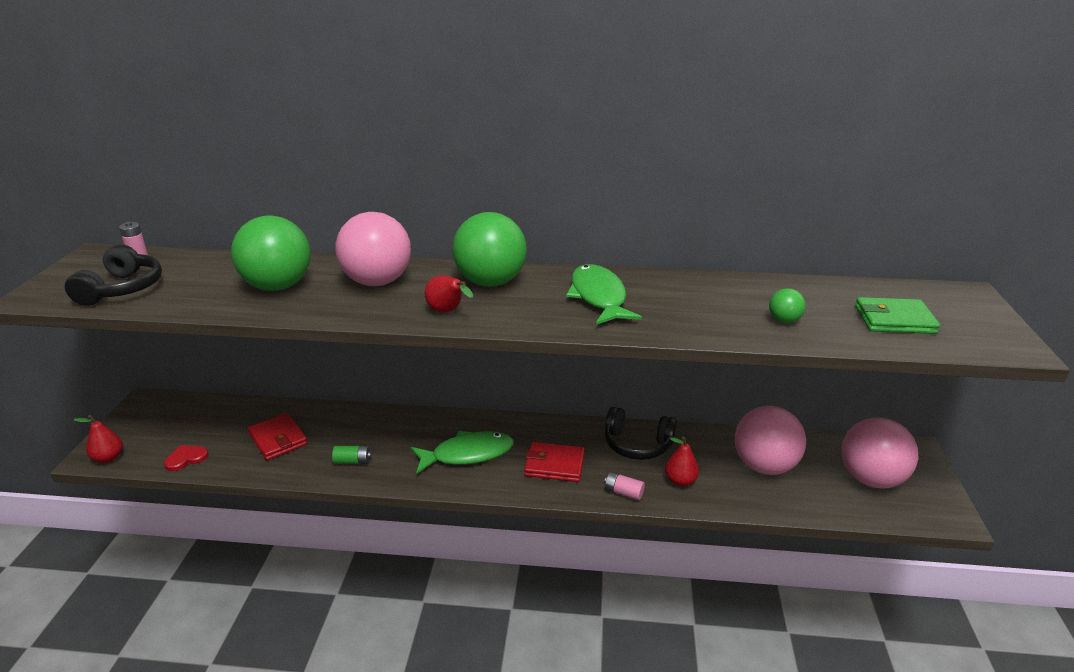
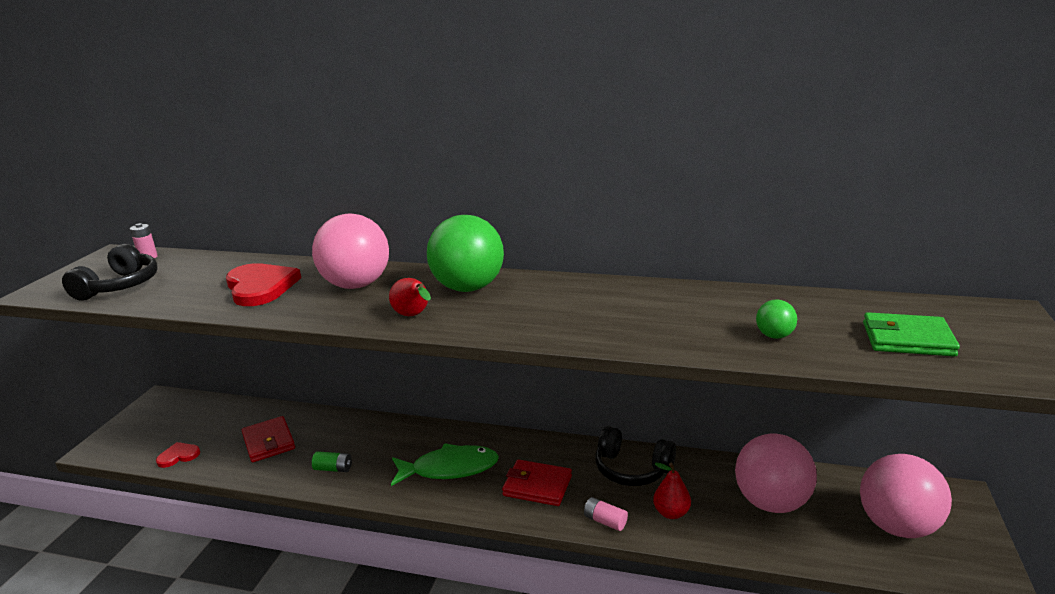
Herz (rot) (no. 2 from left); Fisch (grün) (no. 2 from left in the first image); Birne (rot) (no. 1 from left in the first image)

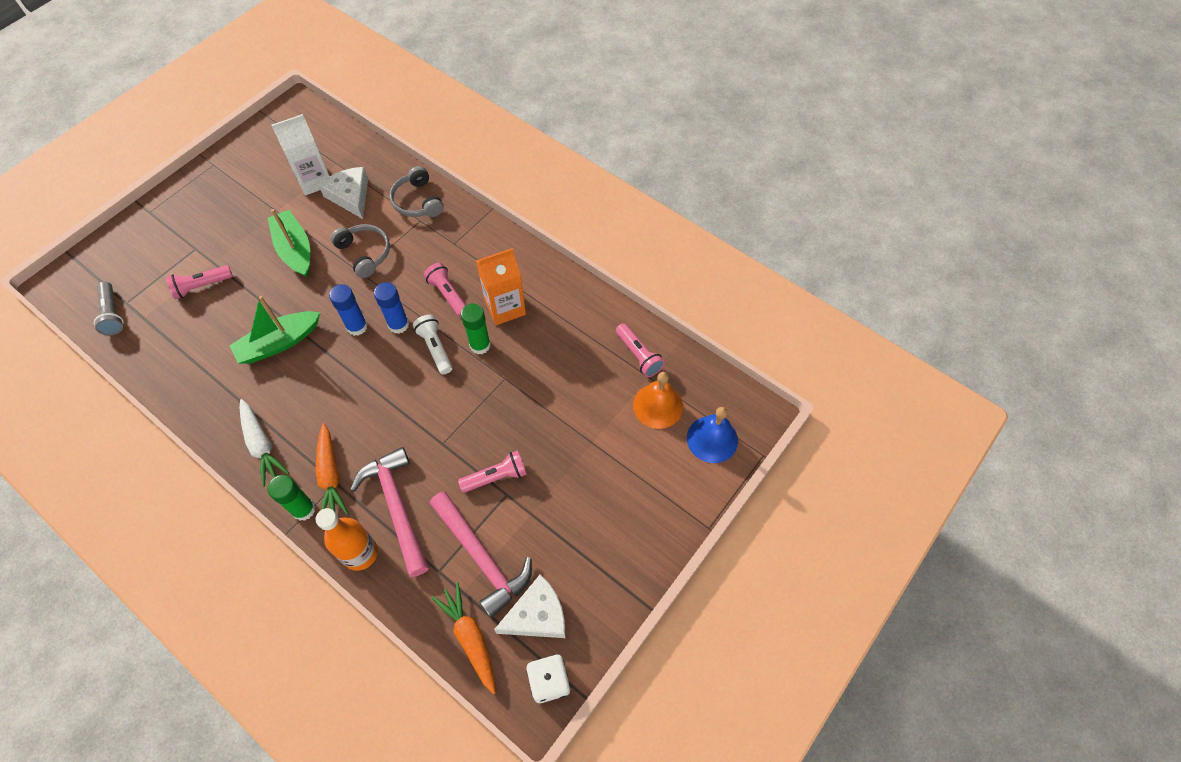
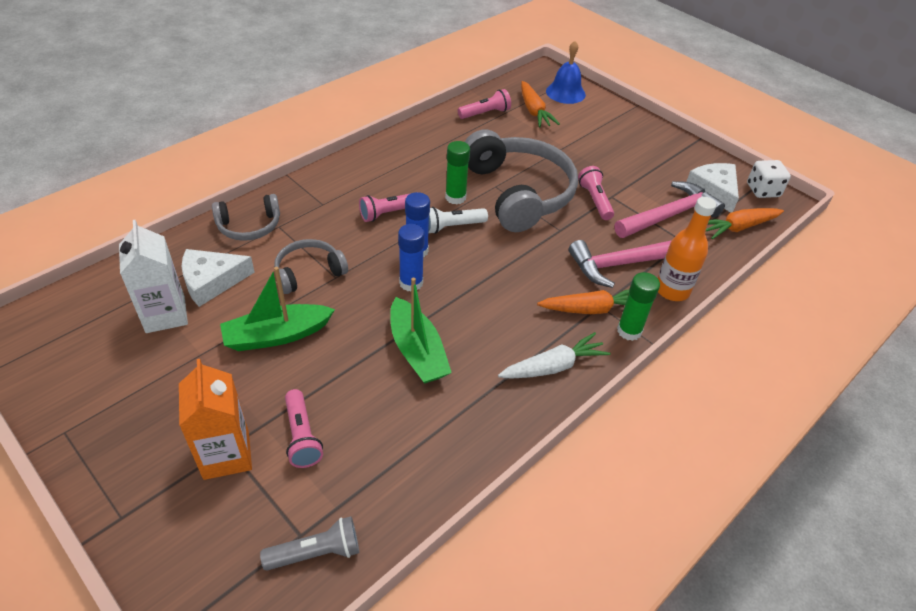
Getränkekarton (orange); Karotte (orange) (no. 1 from left); Kopfhörer (grau) (no. 3 from left)

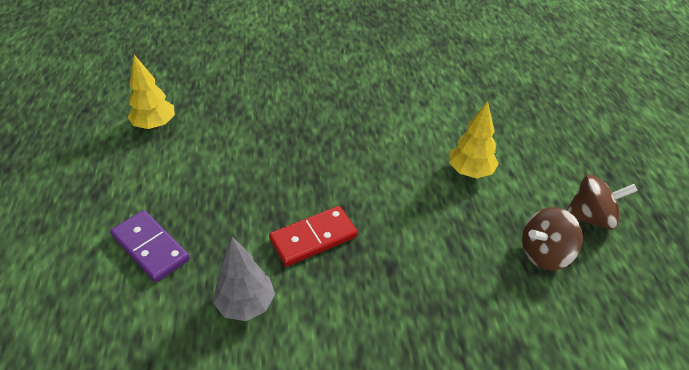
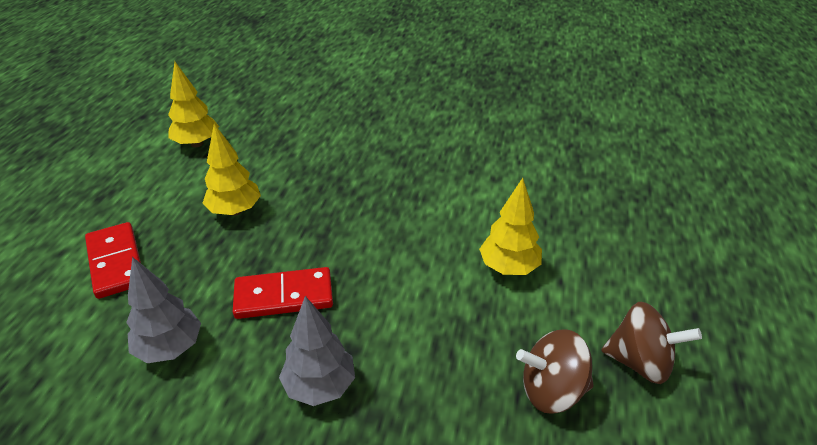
Dominostein (rot) (no. 1 from left); Baum (gelb) (no. 2 from left); Baum (grau) (no. 2 from left)

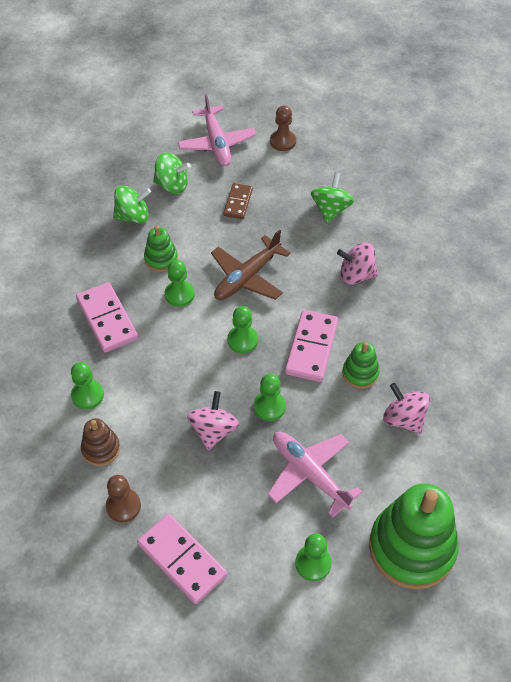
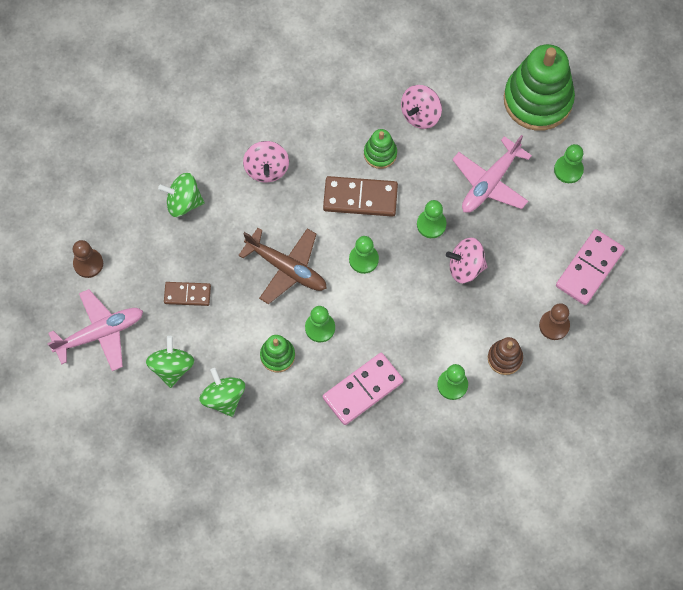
Dominostein (braun) (no. 2 from left)

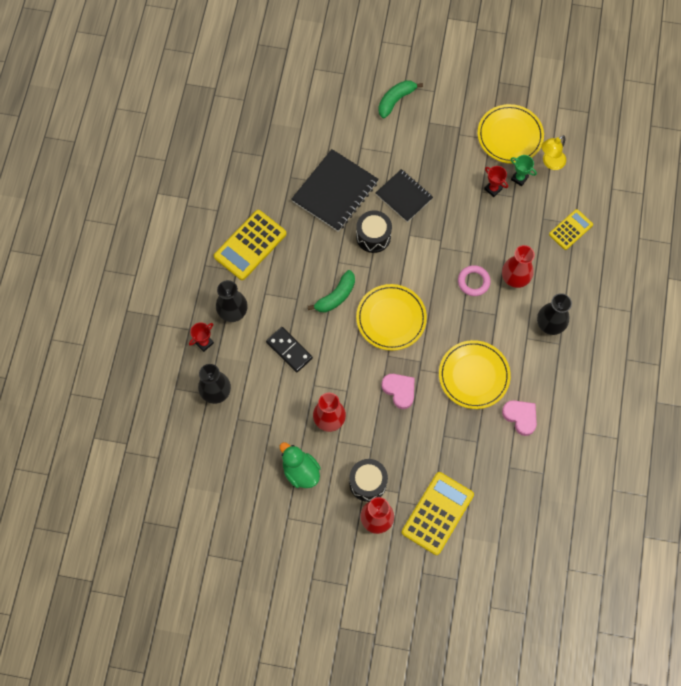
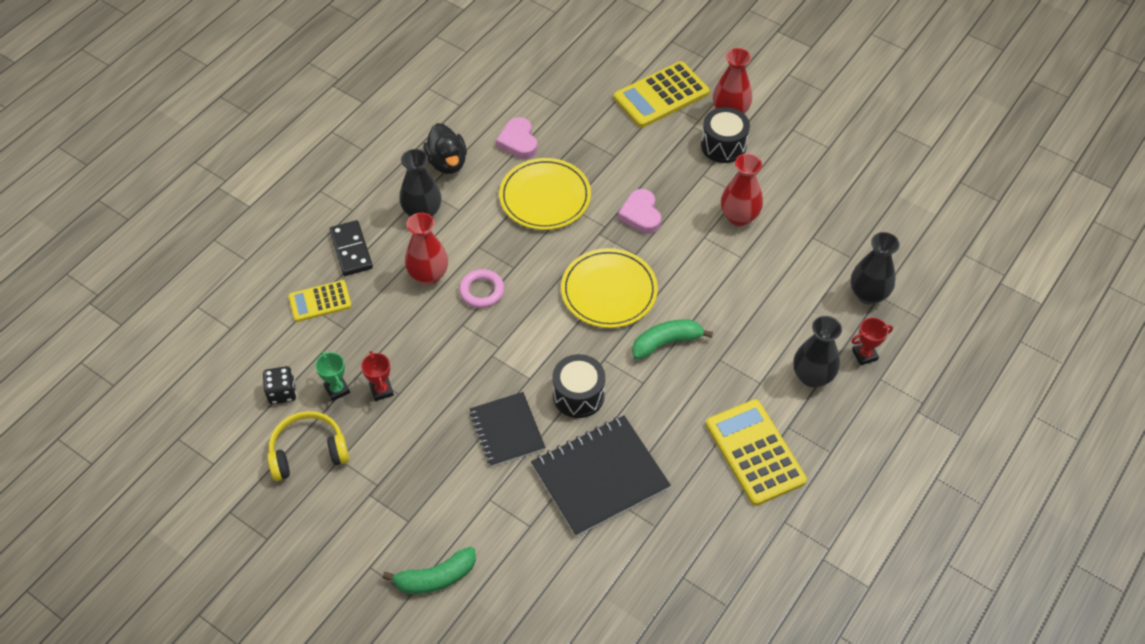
Kopfhörer (gelb); Spielwürfel (schwarz); Taschenrechner (gelb) (no. 3 from left); Dominostein (schwarz); Ente (grün); Ente (schwarz)

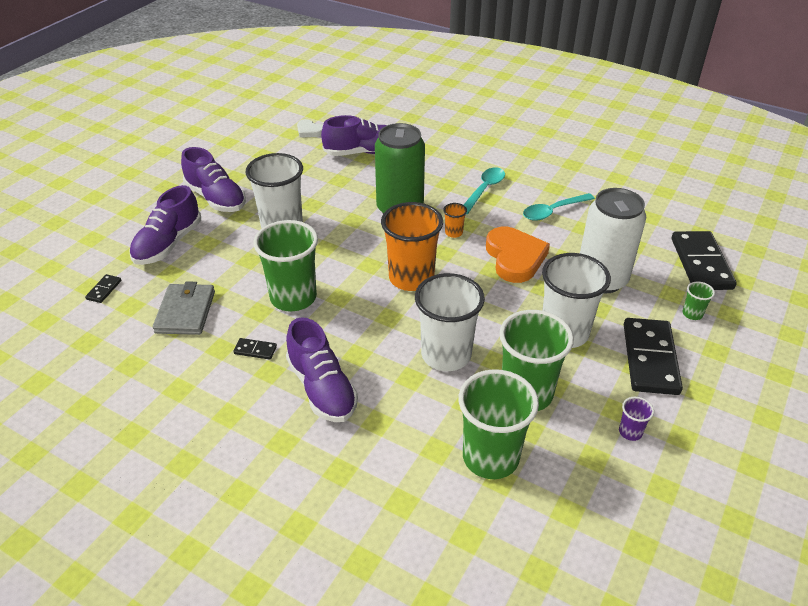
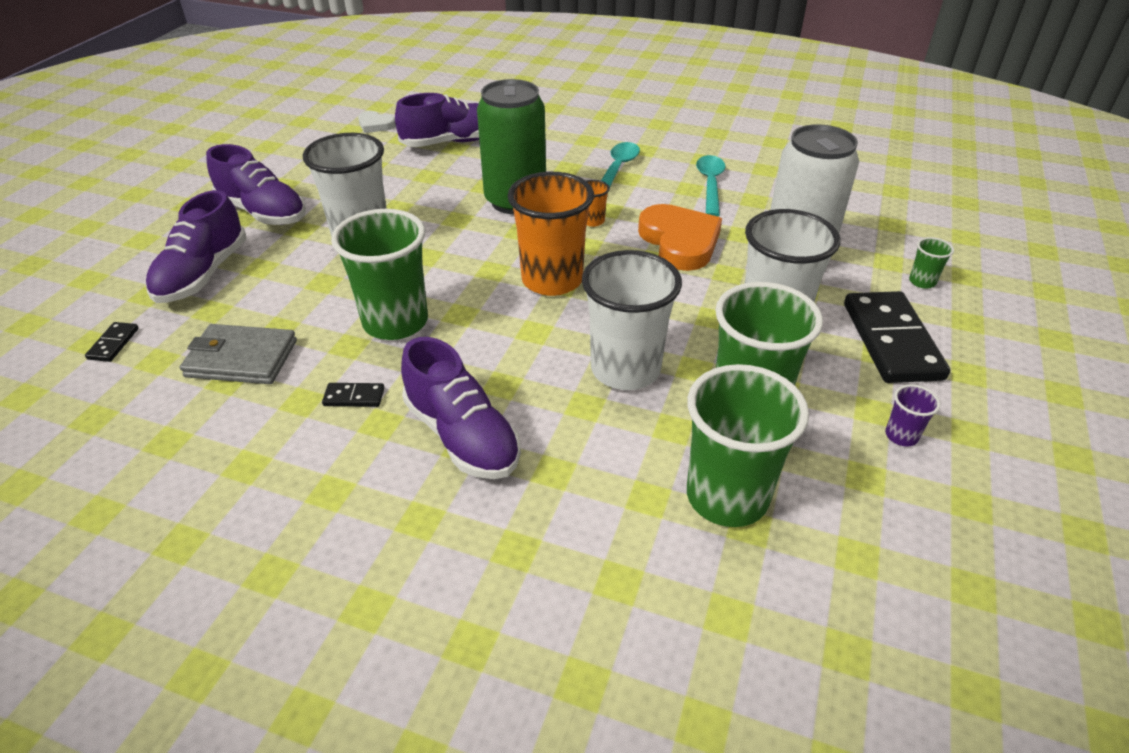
Löffel (türkis) (no. 2 from left); Dominostein (schwarz) (no. 4 from left in the first image); Geldbörse (grau)

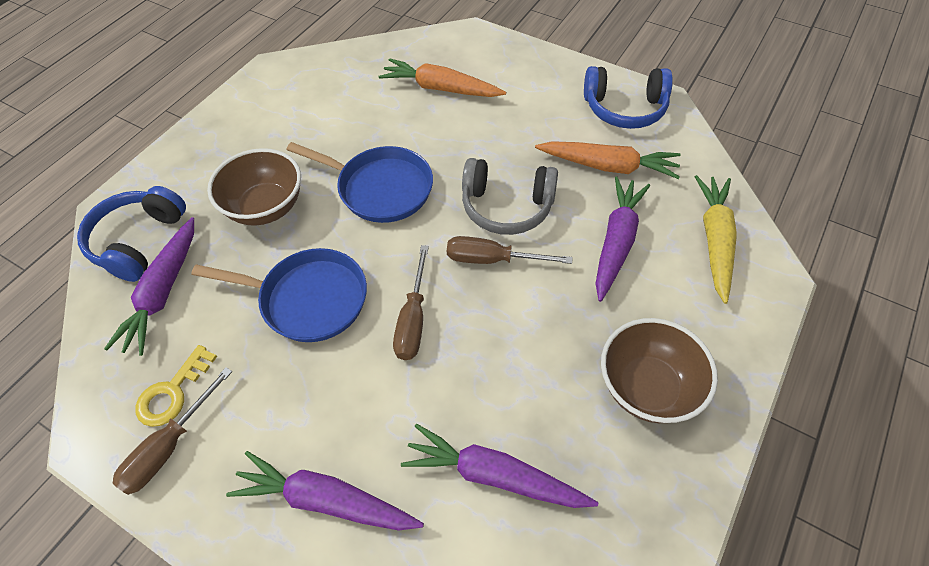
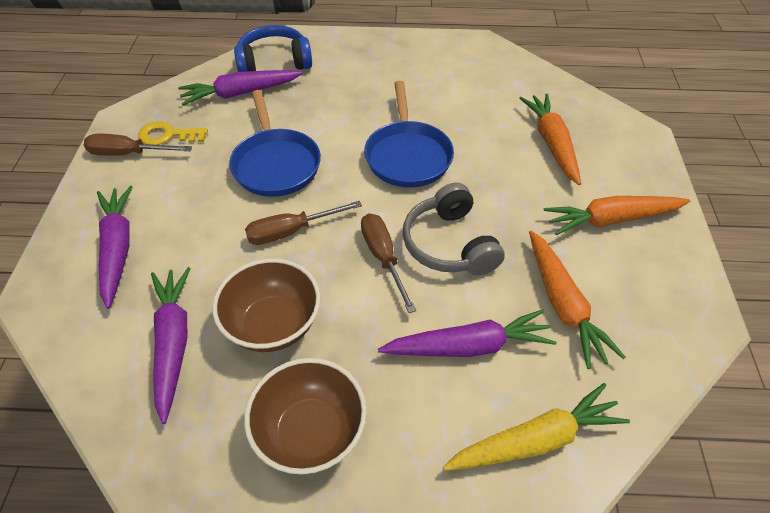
Kopfhörer (blau) (no. 2 from left in the first image); Schüssel (braun) (no. 1 from left); Karotte (orange) (no. 3 from left)

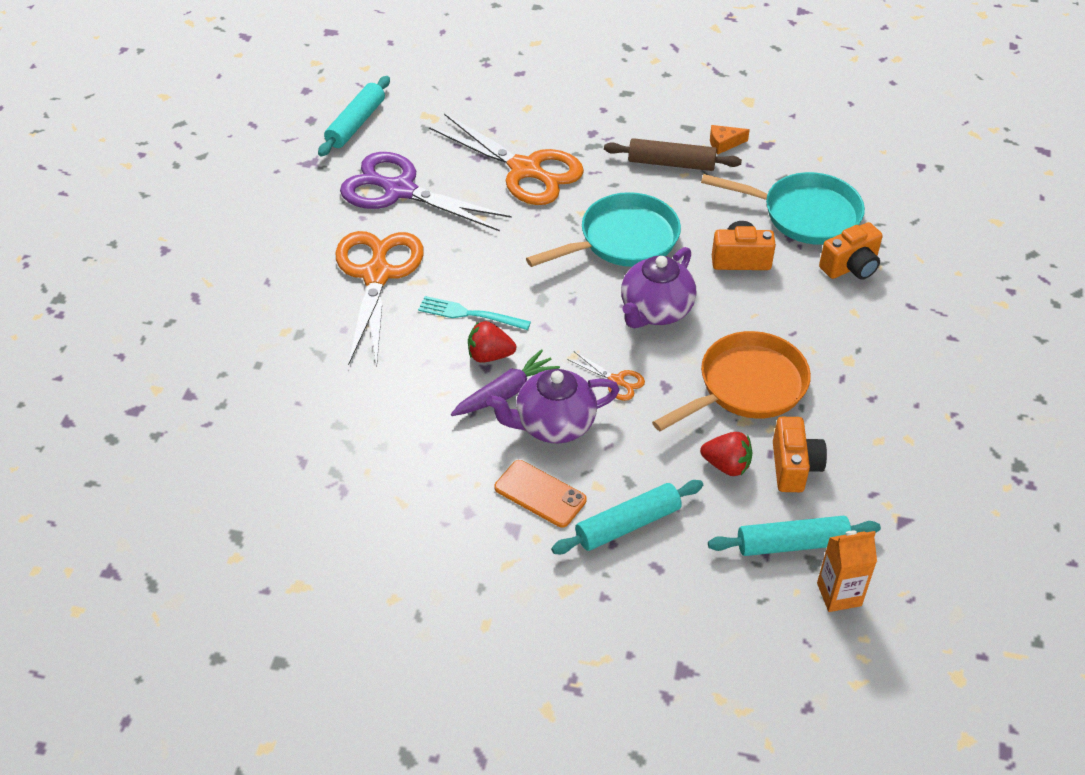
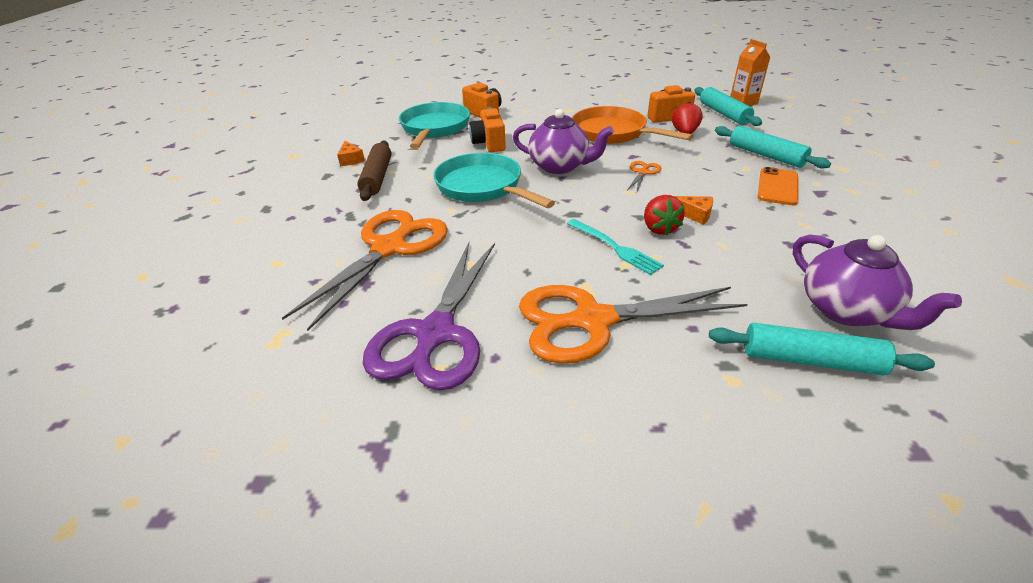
Nudelholz (türkis) (no. 3 from left); Gabel (türkis); Käse (orange) (no. 2 from left); Teekanne (lila) (no. 2 from left)

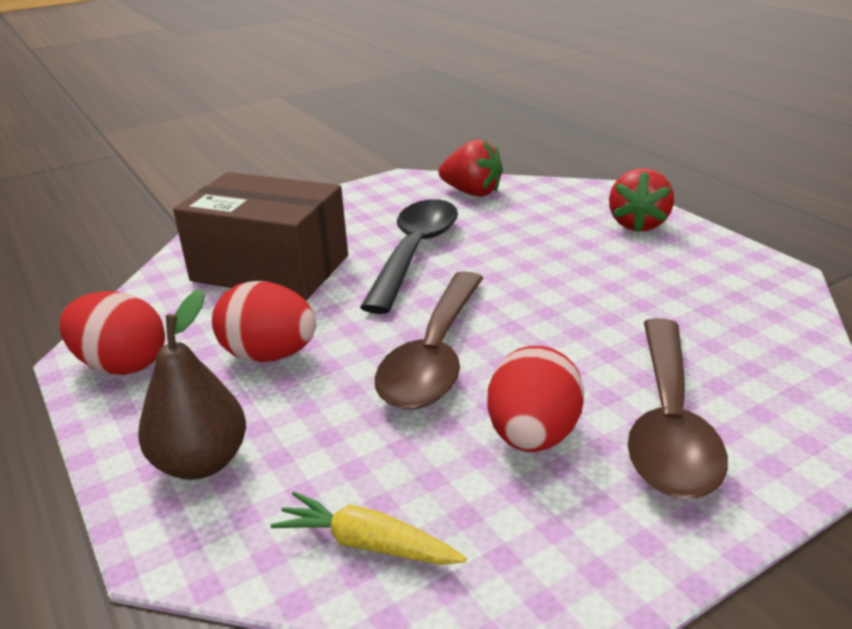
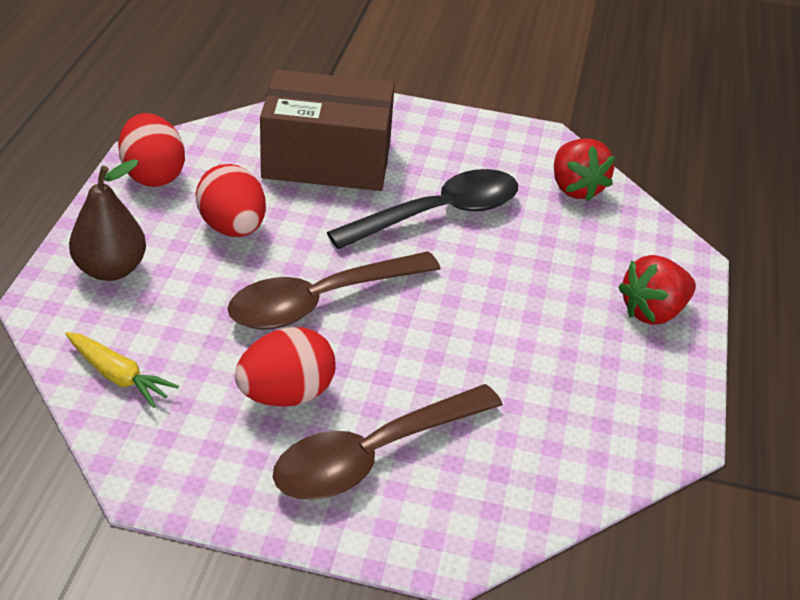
Schachtel (braun); Karotte (gelb)

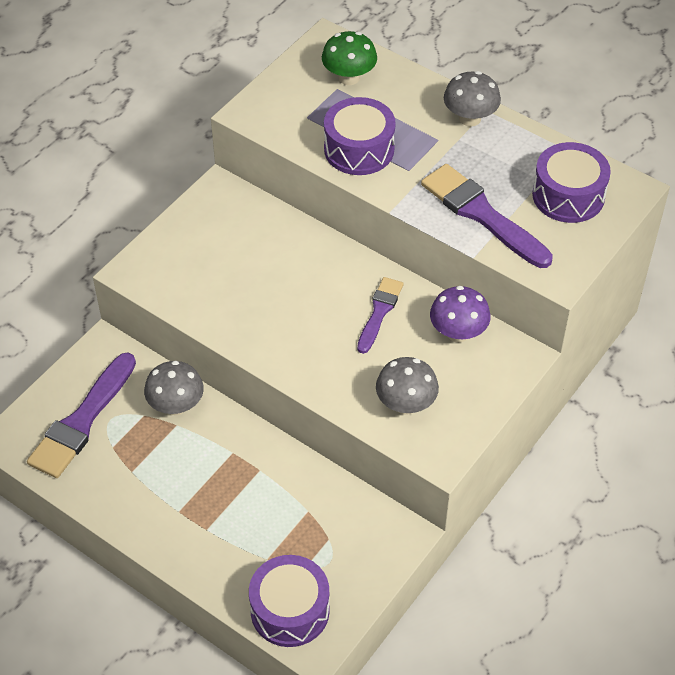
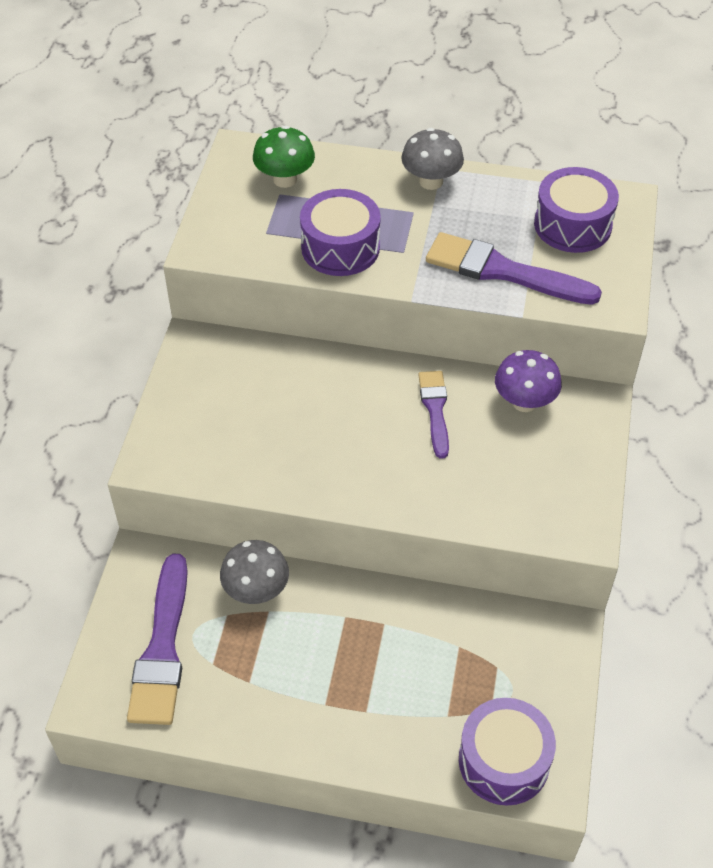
Pilz (grau) (no. 2 from left in the first image)

